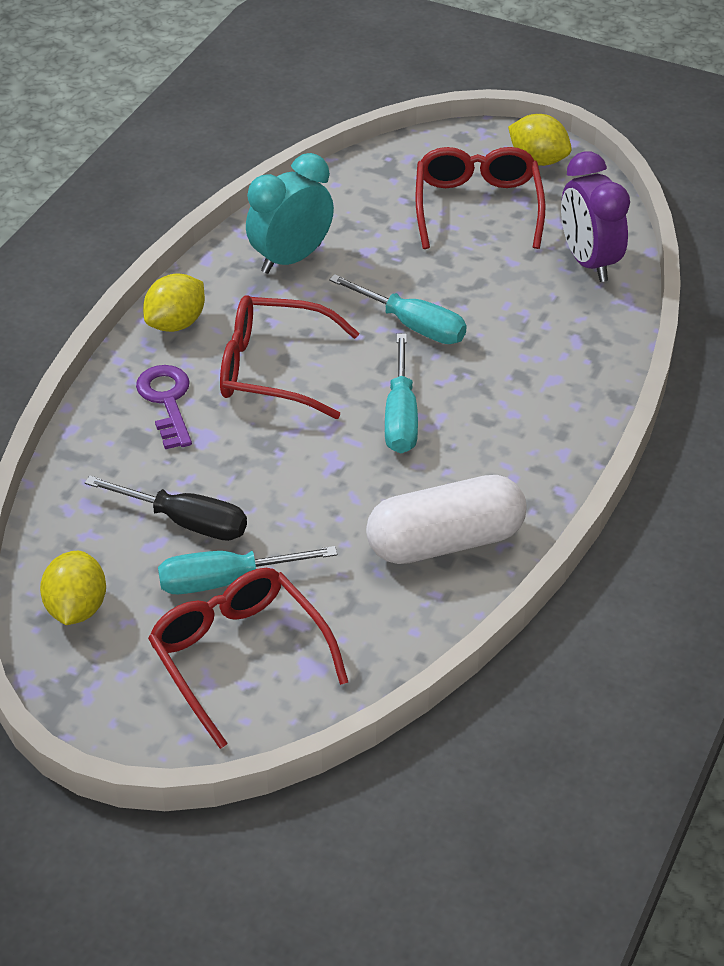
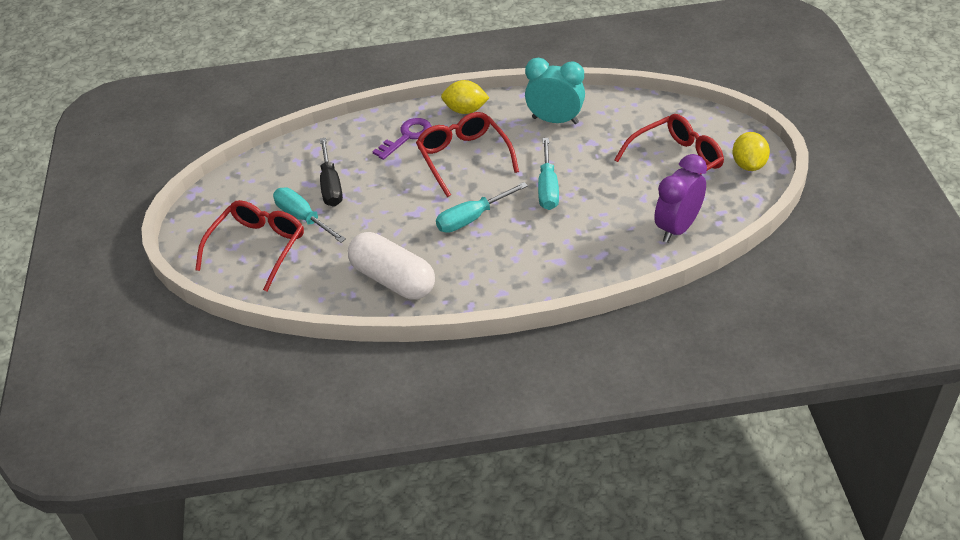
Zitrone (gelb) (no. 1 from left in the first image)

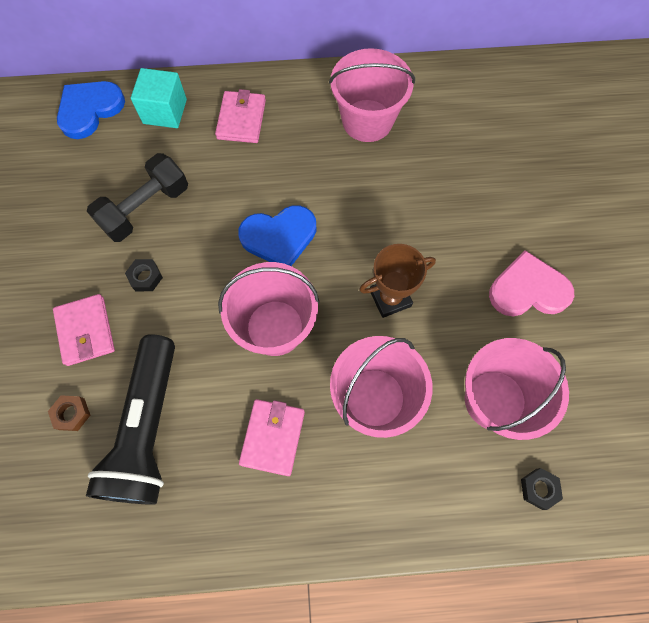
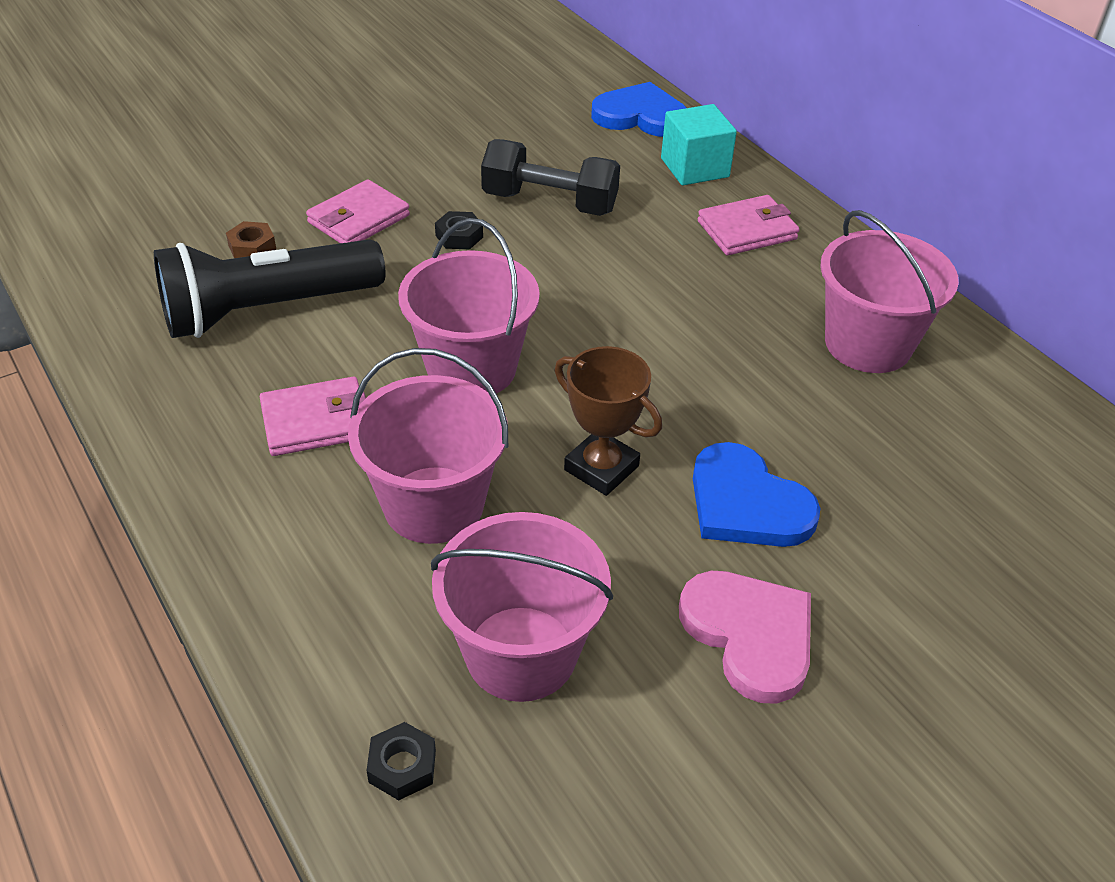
Herz (blau) (no. 2 from left)

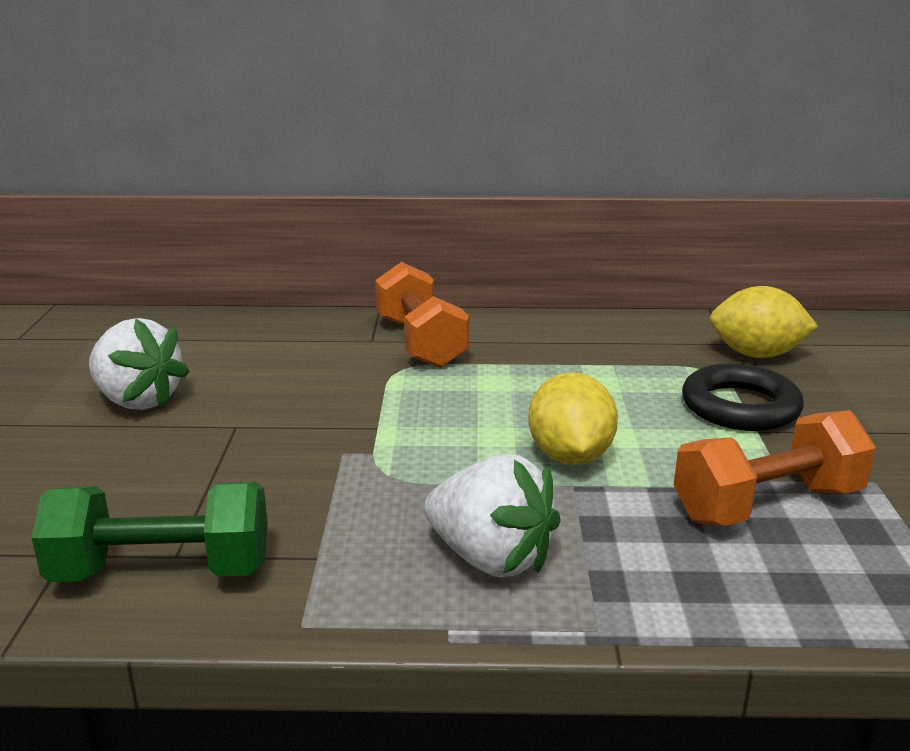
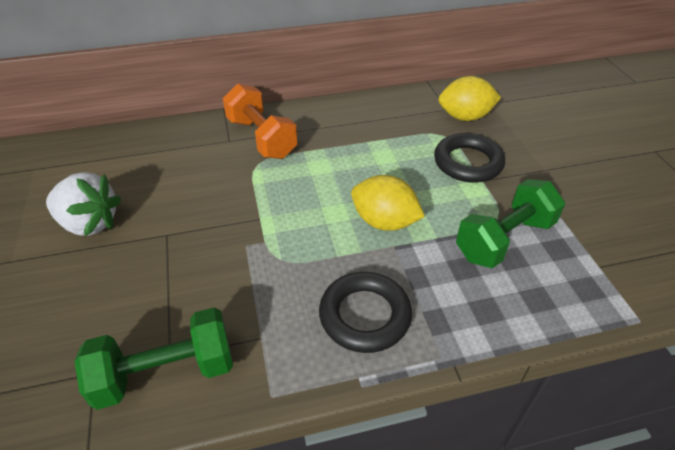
Zitrone (gelb) (no. 1 from left); Hantel (grün) (no. 2 from left); Ring (schwarz) (no. 1 from left)

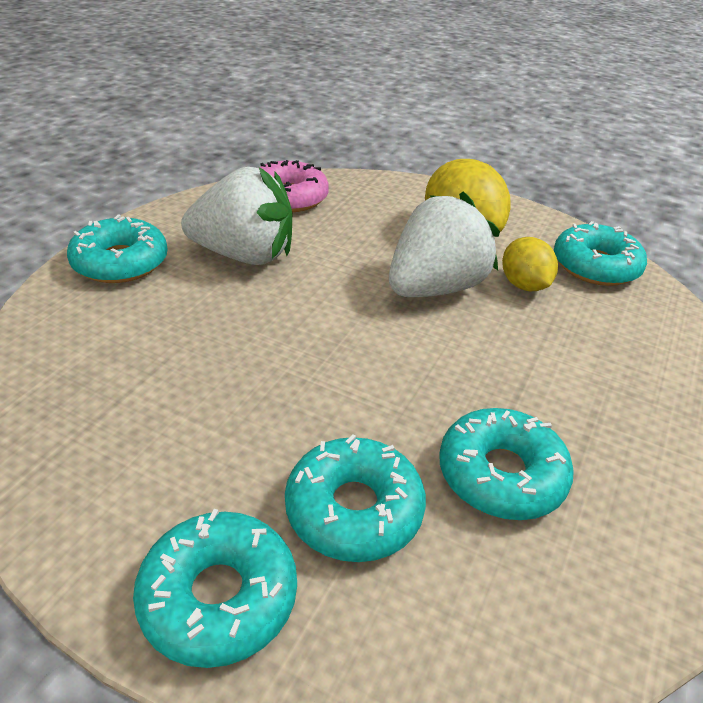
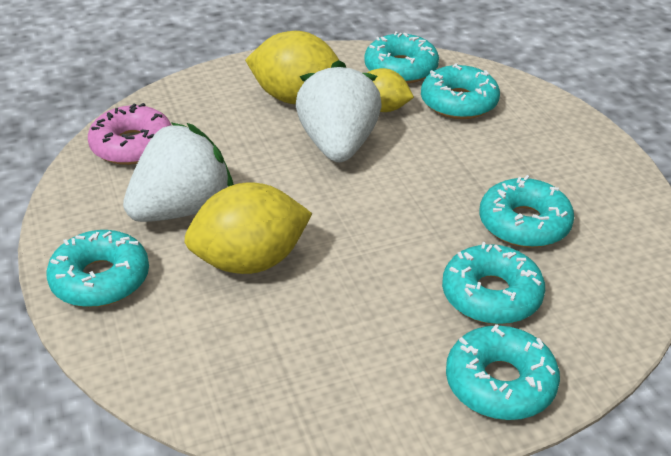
Donut (türkis) (no. 3 from left); Zitrone (gelb) (no. 1 from left)

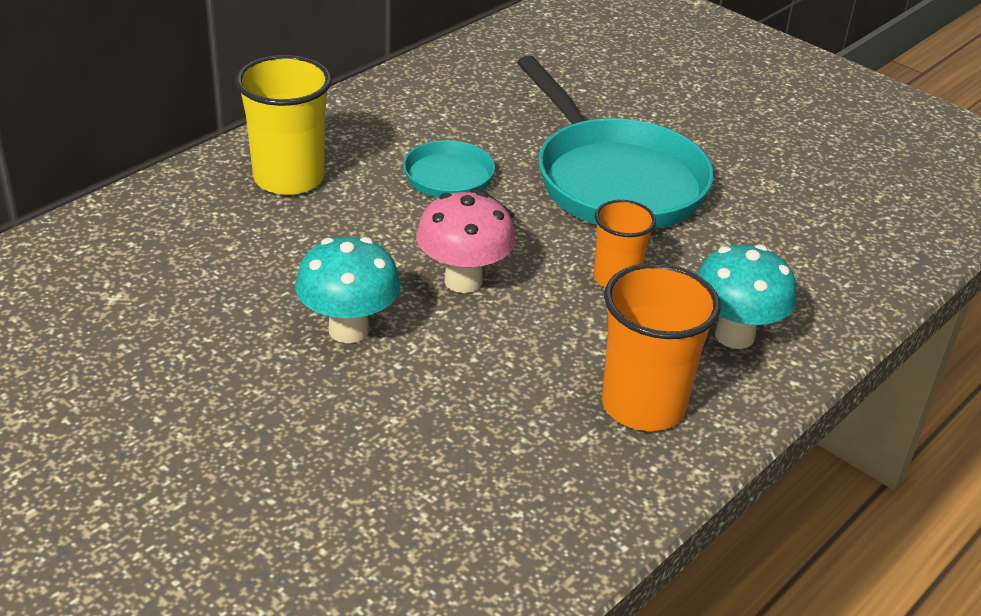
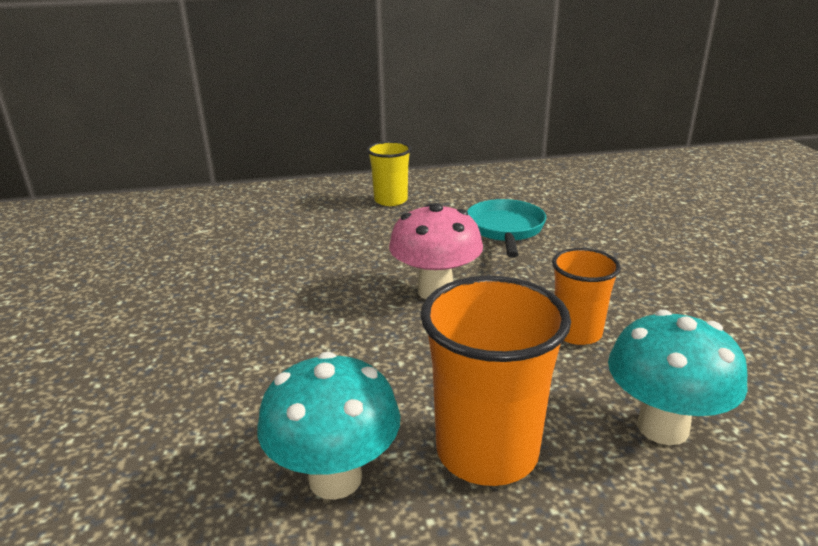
Becher (gelb); Pfanne (türkis) (no. 2 from left in the first image); Pilz (türkis) (no. 1 from left)

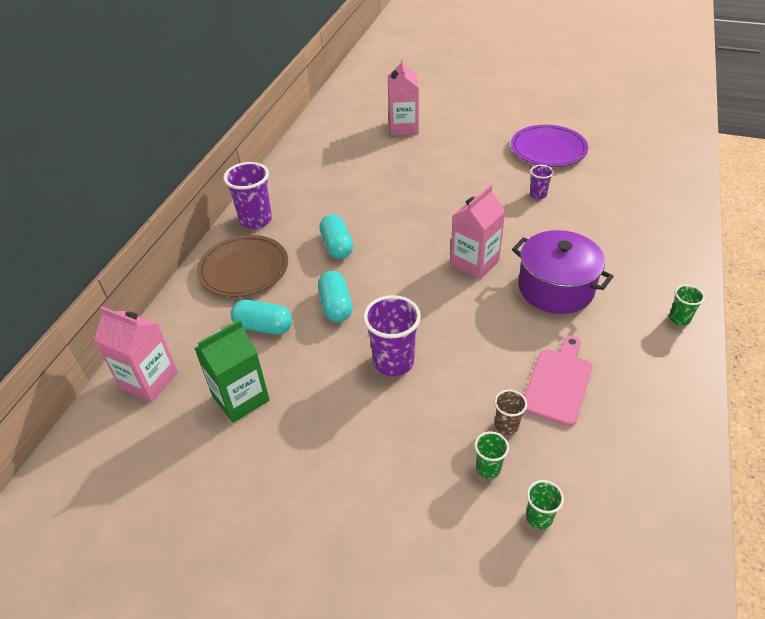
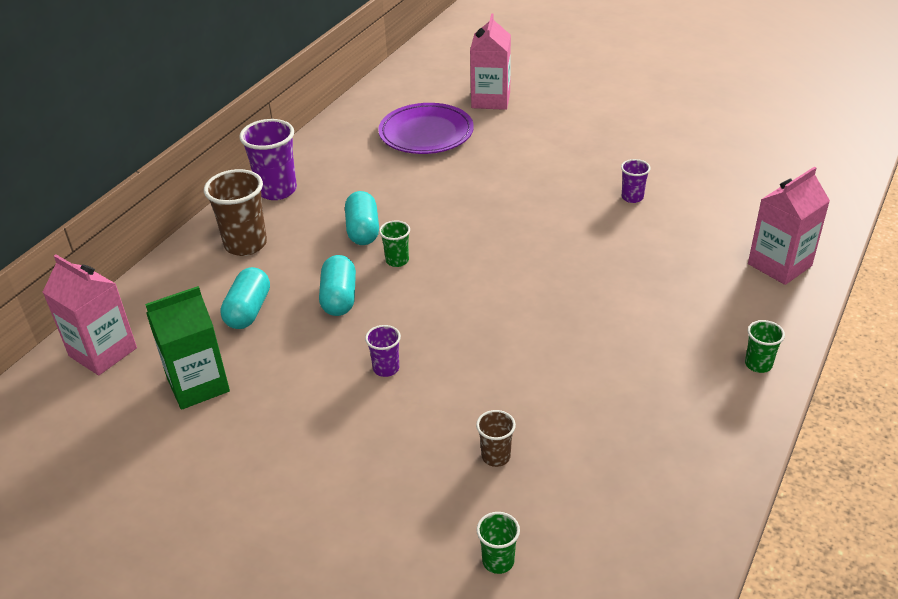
Teller (lila); Getränkekarton (rosa) (no. 3 from left); Kochtopf (lila); Becher (braun) (no. 1 from left); Becher (lila) (no. 2 from left); Kapsel (türkis) (no. 1 from left); Schneidebrett (rosa); Becher (grün) (no. 1 from left)

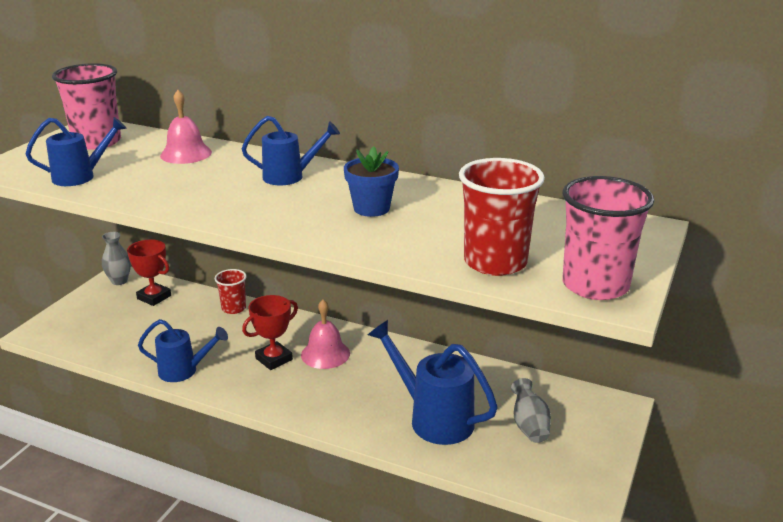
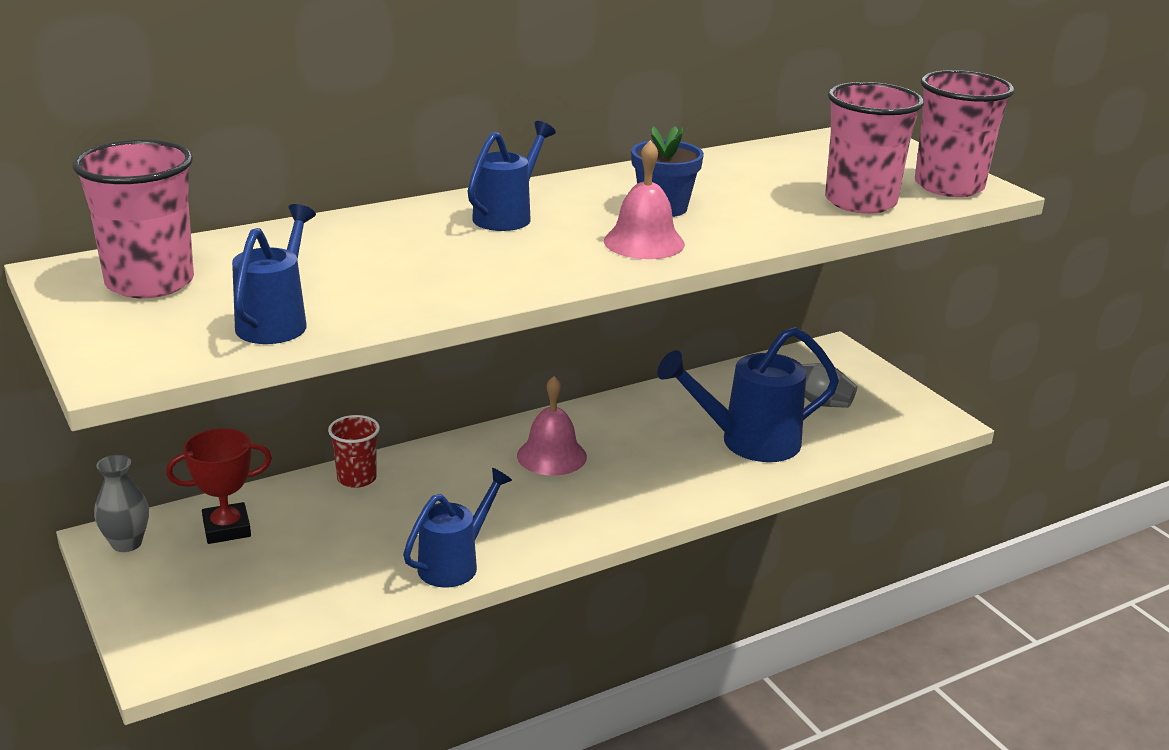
Glocke (rosa) (no. 2 from left); Becher (rosa) (no. 2 from left); Pokal (rot) (no. 2 from left in the first image)

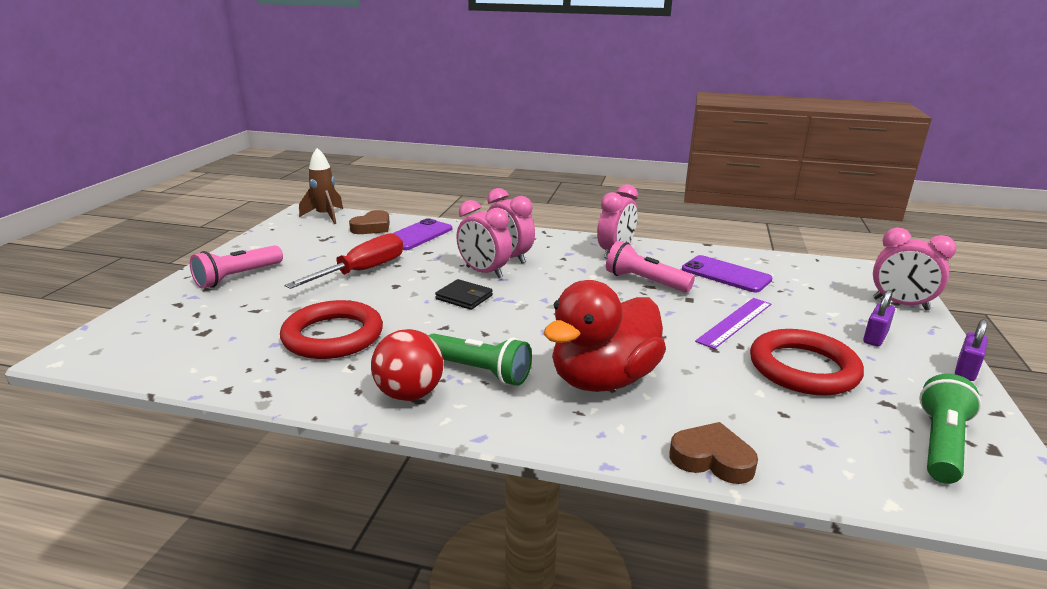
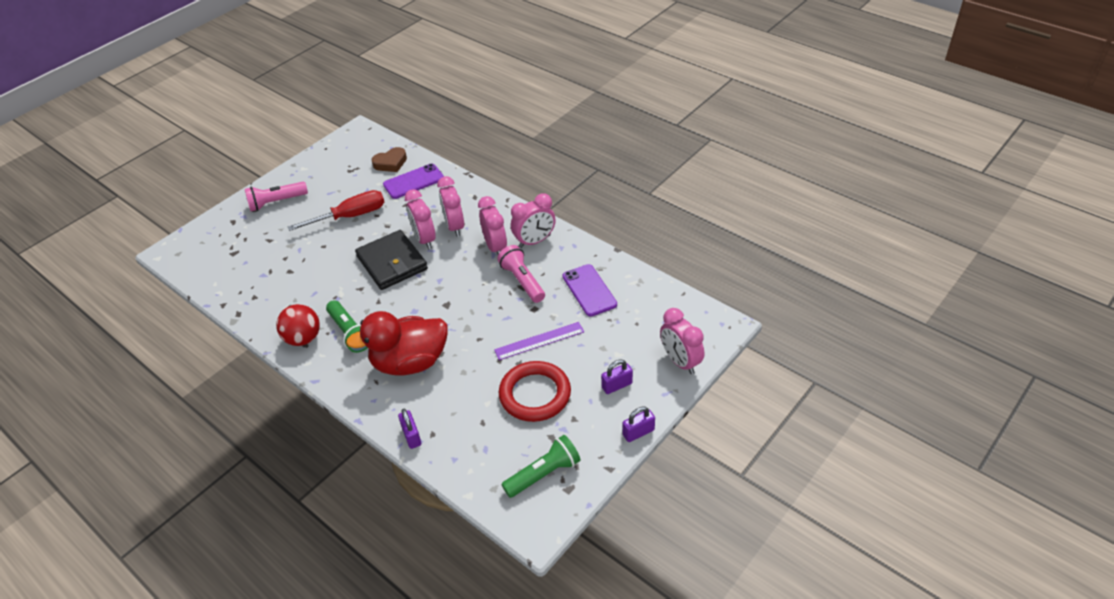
Rakete (braun); Geldbörse (schwarz); Ring (rot) (no. 1 from left in the first image); Vorhängeschloss (lila) (no. 1 from left); Wecker (rosa) (no. 3 from left)

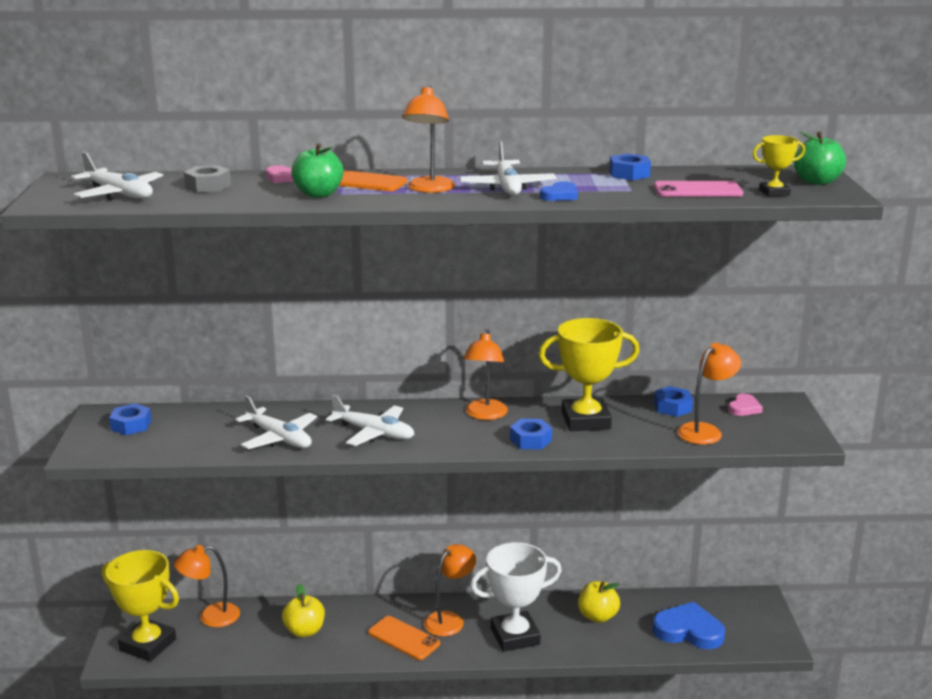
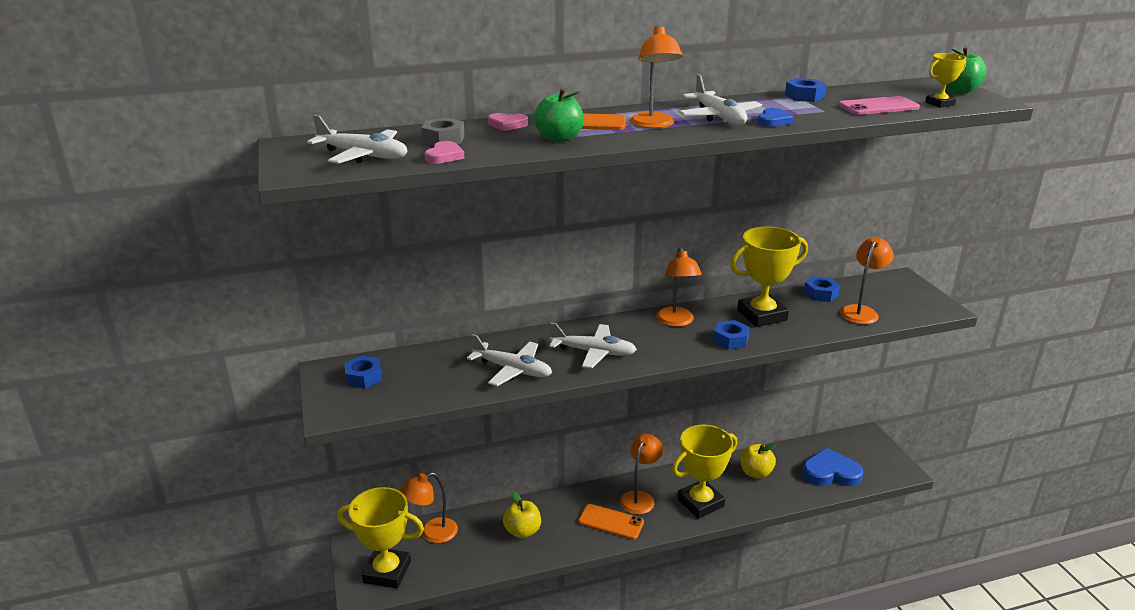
Herz (rosa) (no. 1 from left); Pokal (gelb) (no. 2 from left)

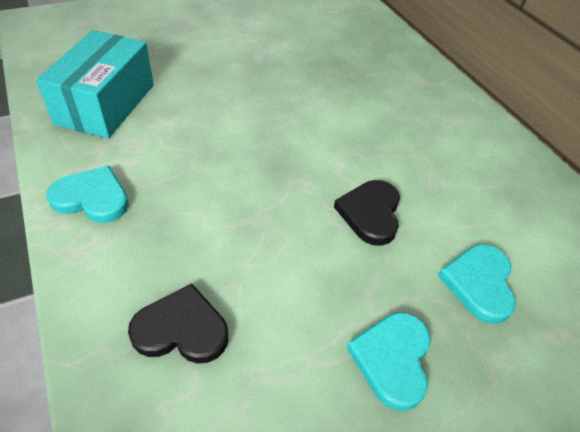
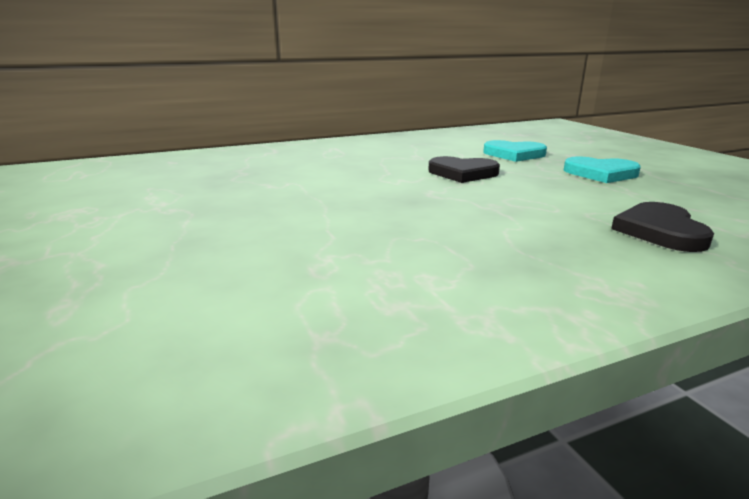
Schachtel (türkis); Herz (türkis) (no. 1 from left in the first image)

